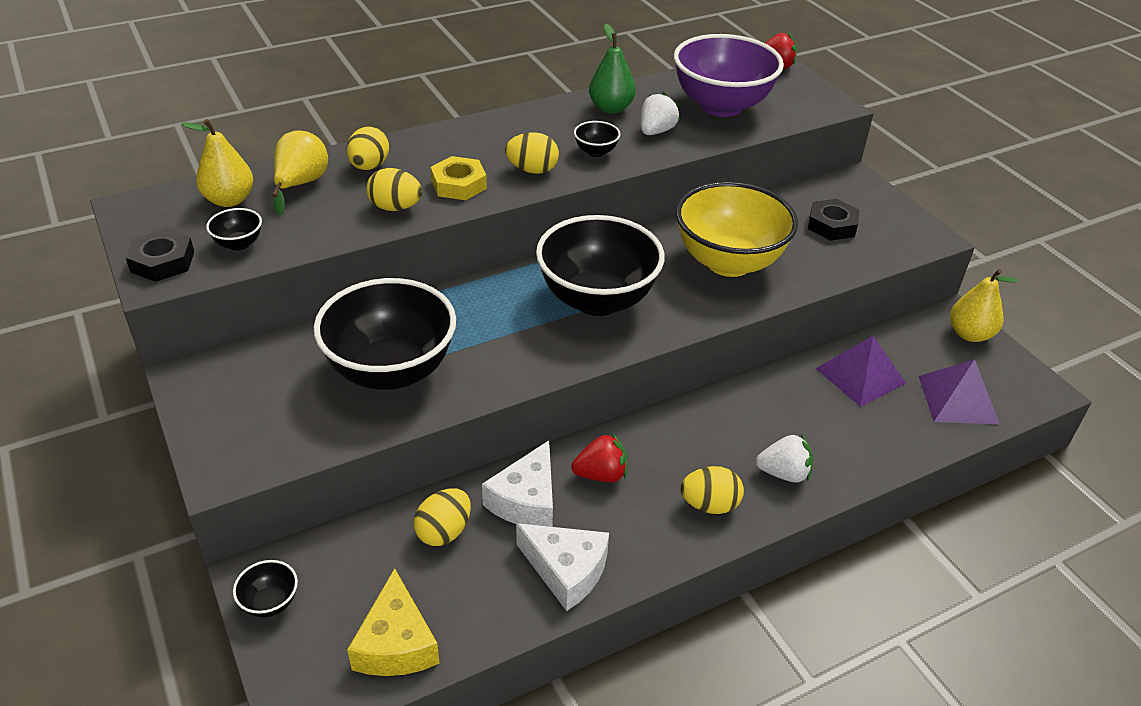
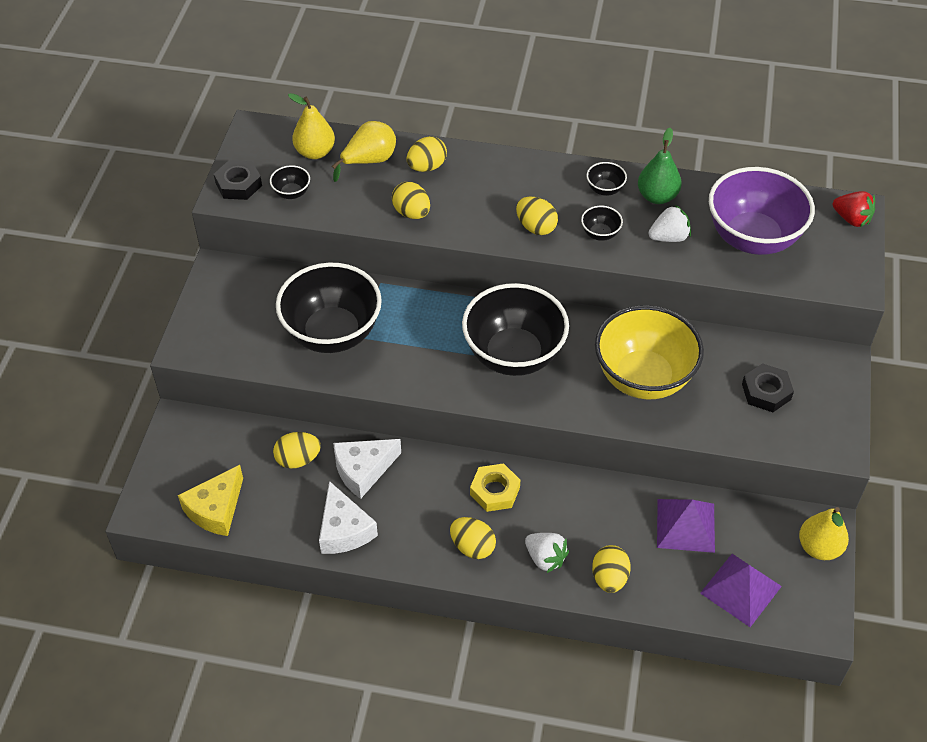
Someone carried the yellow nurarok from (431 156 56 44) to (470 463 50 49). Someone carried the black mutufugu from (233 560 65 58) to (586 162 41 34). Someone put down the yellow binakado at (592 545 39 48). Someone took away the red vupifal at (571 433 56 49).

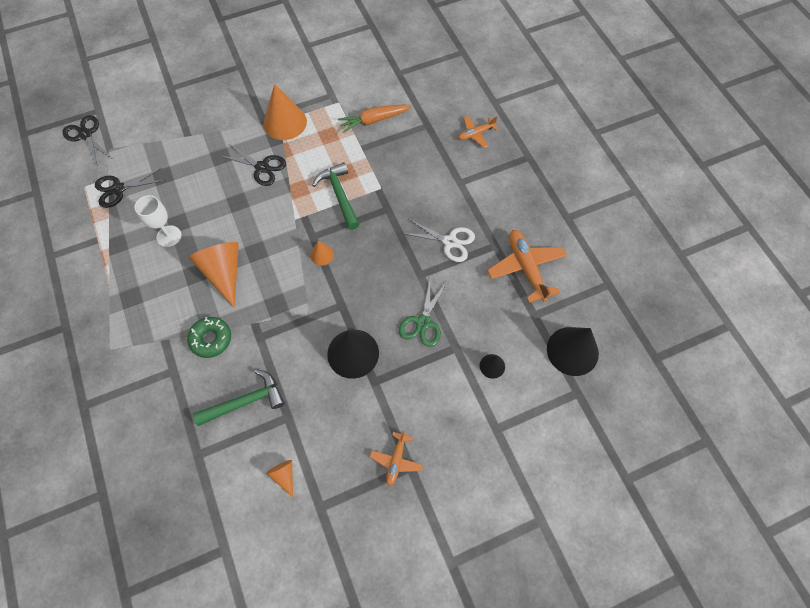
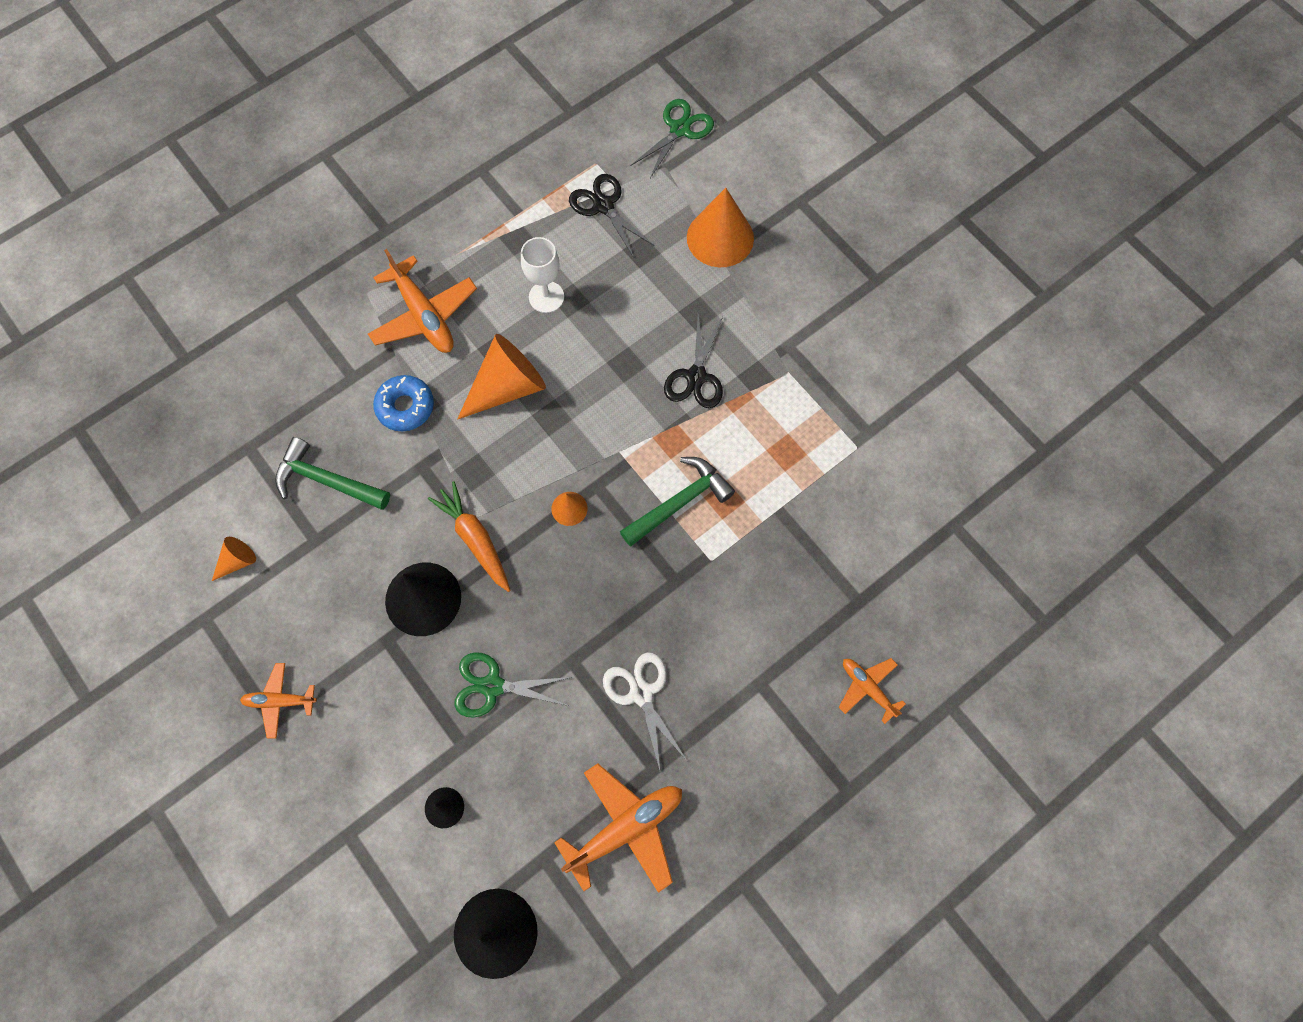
Someone rotated the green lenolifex at (193 369 92 57) by 150 degrees clockwise. Someone put down the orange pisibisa at (368 249 109 104). Someone repainted the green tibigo at (187 317 44 41), which became the blue tibigo at (373 375 61 56). Someone carried the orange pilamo from (338 105 74 28) to (428 481 82 111). Someone rotated the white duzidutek at (402 219 73 43) by 150 degrees clockwise. Someone repainted the black duzidutek at (62 115 51 52), which became the green duzidutek at (630 99 84 79). Someone carried the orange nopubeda from (263 84 44 56) to (687 188 67 79).

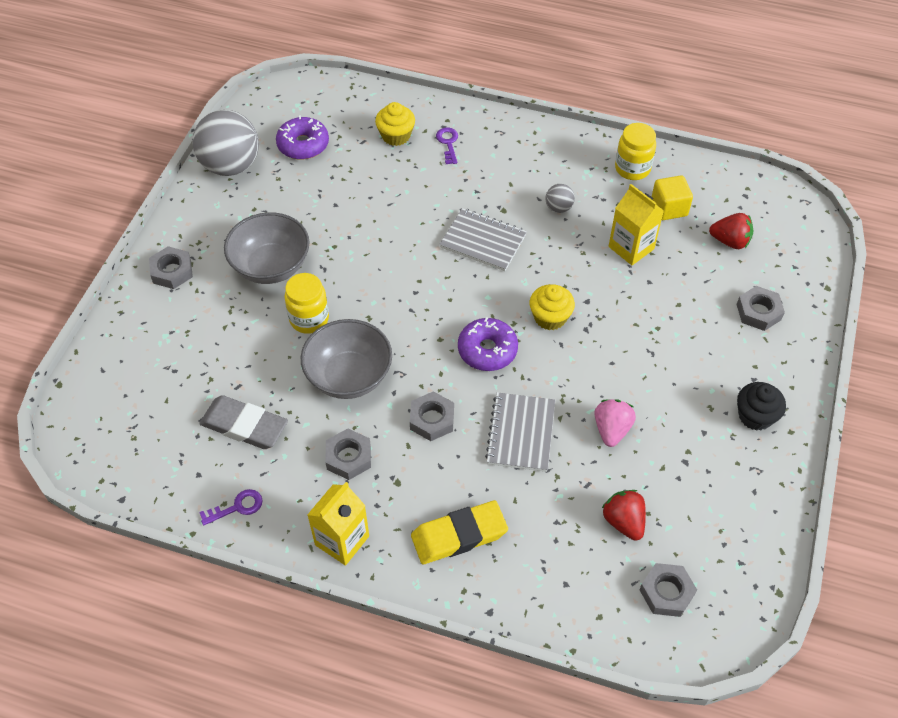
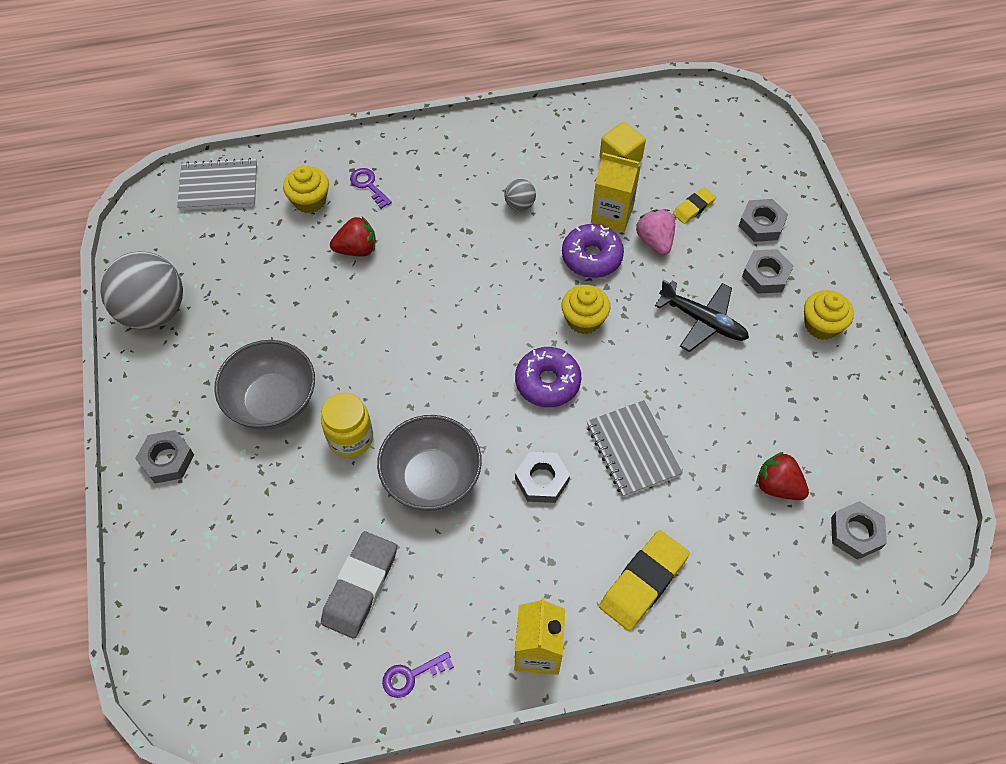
Someone carried the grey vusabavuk from (439 208 88 63) to (177 158 80 52). Someone rotated the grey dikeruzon at (199 395 89 54) by 60 degrees counterclockwise. Someone carried the red vupifal from (709 213 44 36) to (330 217 46 39). Someone rotated the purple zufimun at (199 489 64 37) by 150 degrees counterclockwise. Someone carried the purple tibigo from (276 115 53 45) to (562 224 62 54). Someone carried the pink vupifal from (594 399 42 48) to (636 209 39 46). Someone put down the black pisibisa at (655 280 94 72). Someone put down the yellow dikeruzon at (673 187 43 37). Someone carried the grey nurarok from (326 428 45 52) to (742 249 52 45). Someone repainted the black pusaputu at (737 382 49 49), which became the yellow pusaputu at (804 290 50 50). Someone took away the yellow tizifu at (615 123 41 57).

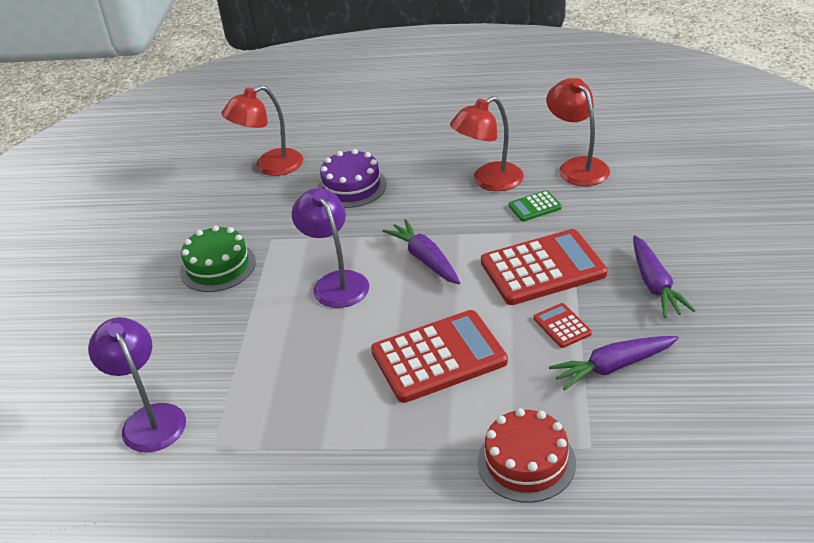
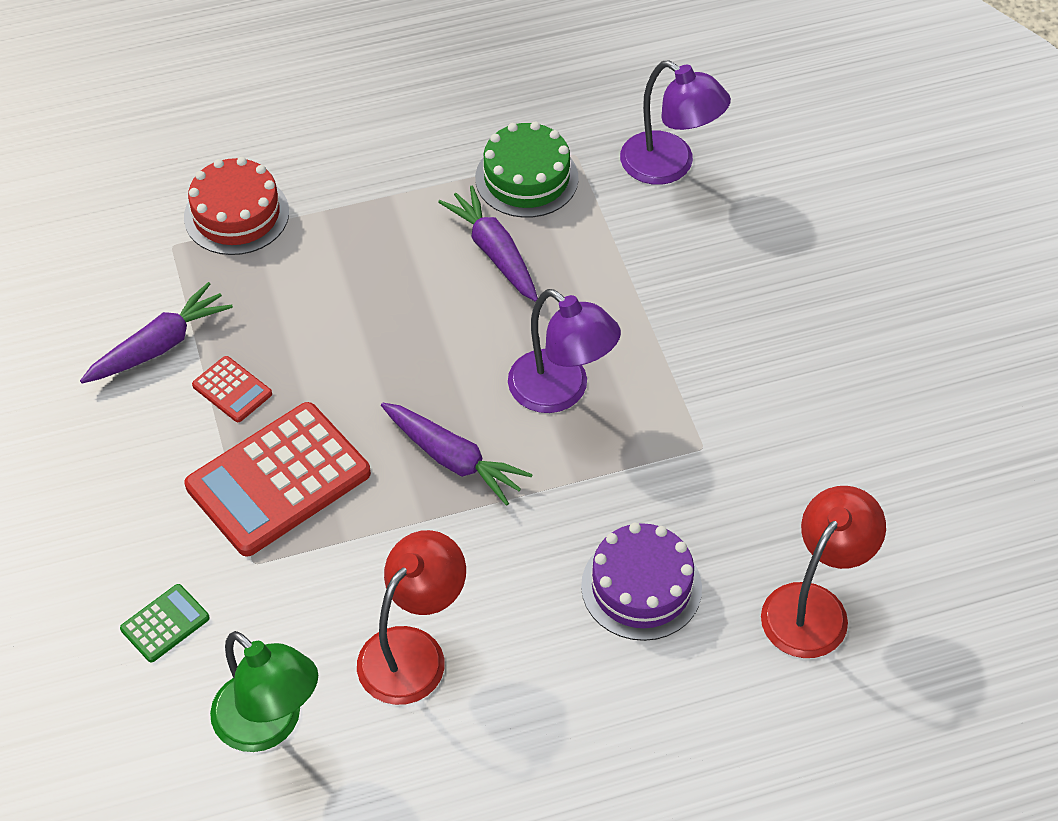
Someone carried the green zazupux from (508 190 54 31) to (120 584 90 78). Someone repainted the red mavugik at (546 78 64 108), which became the green mavugik at (210 631 108 121). Someone carried the purple pilamo from (633 235 63 83) to (438 186 100 116). Someone carried the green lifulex from (180 225 76 67) to (475 122 104 96). Someone took away the red zazupux at (371 310 137 93).

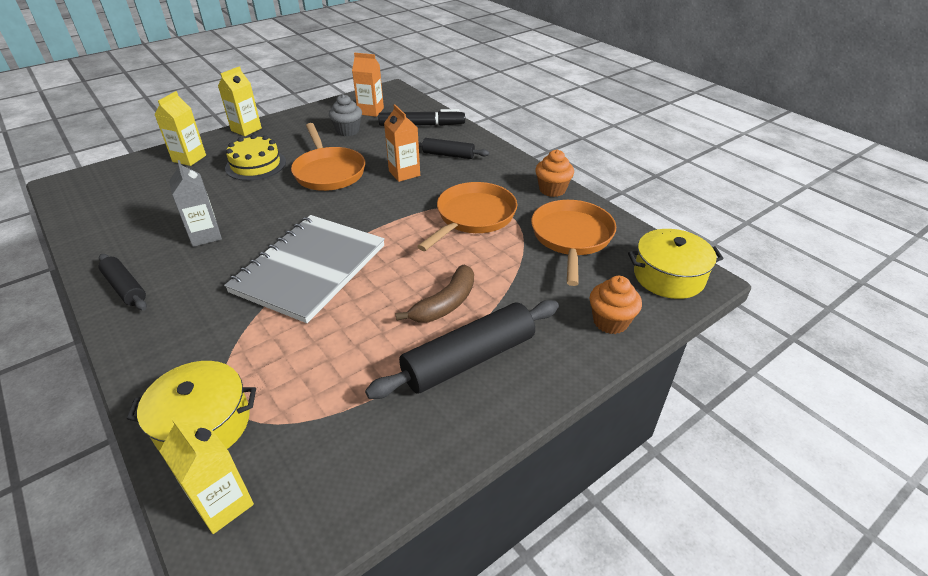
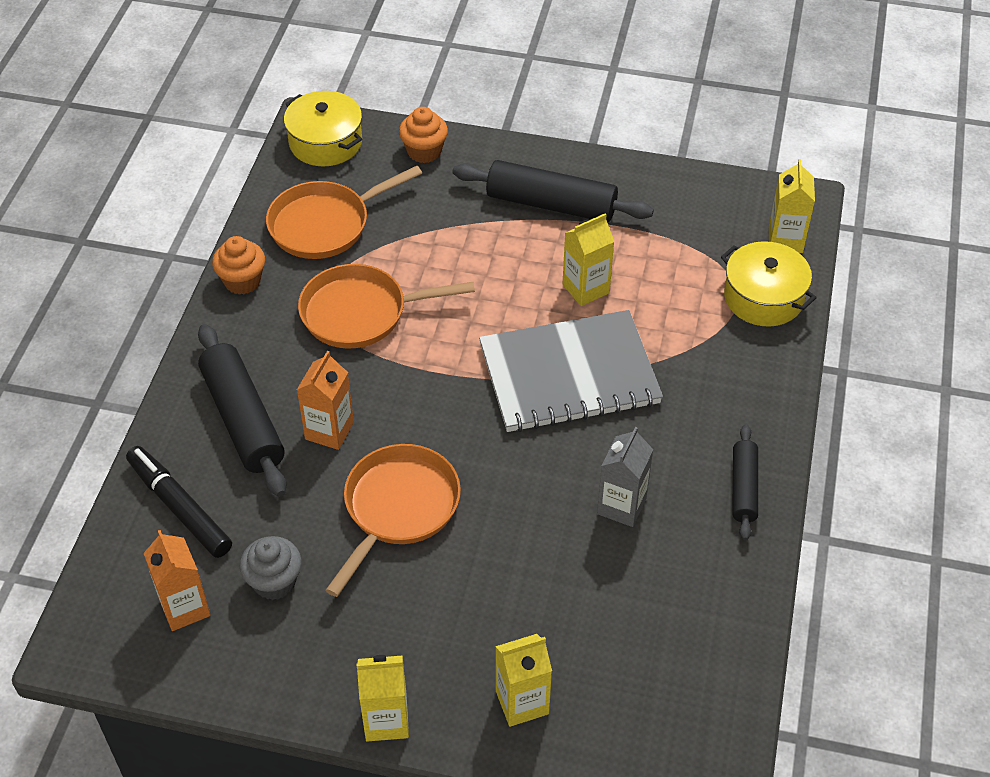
Someone scaled the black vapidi at (419 138 70 21) by 1.73. Someone put down the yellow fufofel at (563 213 52 93). Someone took away the yellow lifulex at (225 134 61 47). Someone took away the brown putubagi at (396 265 78 58).

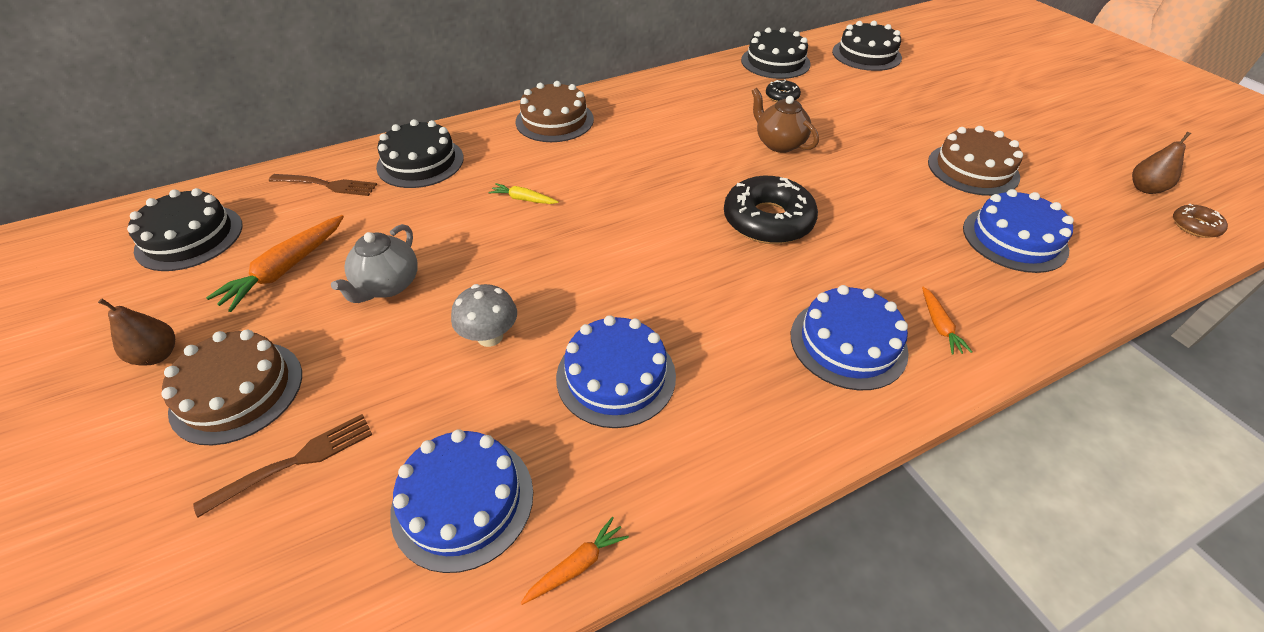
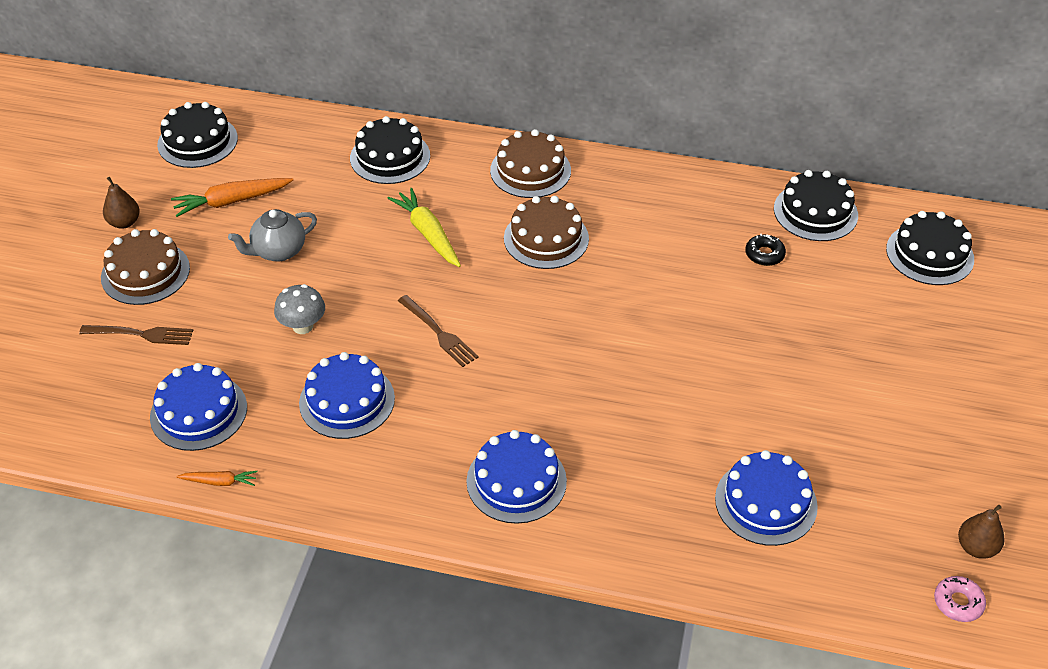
Someone scaled the yellow pilamo at (489 183 70 21) by 1.83. Someone carried the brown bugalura from (269 174 108 22) to (398 295 81 72). Someone carried the brown lifulex from (928 126 95 70) to (504 196 85 73). Someone repainted the brown tibigo at (1173 204 55 34), which became the pink tibigo at (934 576 52 46). Someone took away the black tibigo at (724 176 94 68). Someone took away the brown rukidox at (752 88 67 65). Someone took away the orange pilamo at (922 287 50 68).

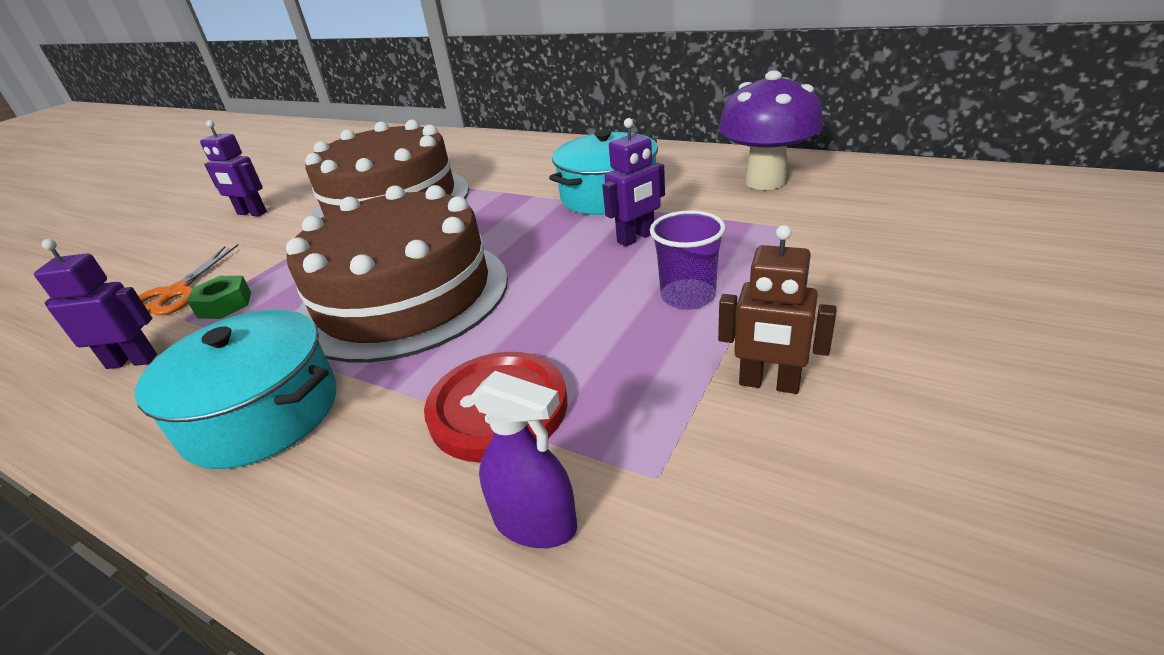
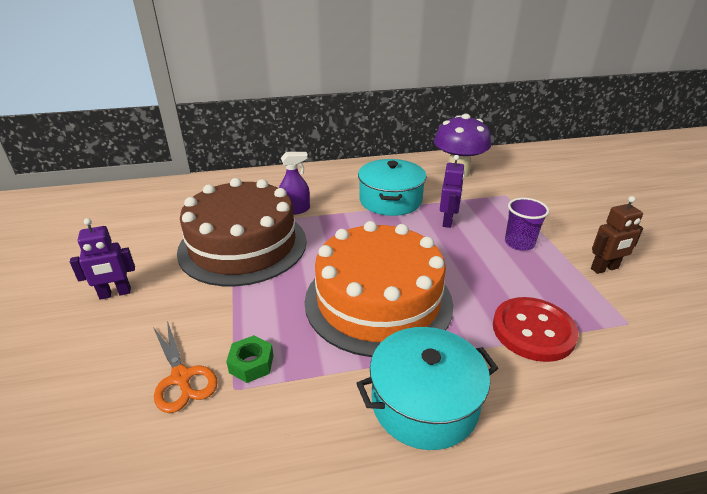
Someone carried the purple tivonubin from (471 371 106 177) to (279 152 31 63). Someone repainted the brown lifulex at (286 185 222 178), which became the orange lifulex at (305 221 148 136). Someone took away the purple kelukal at (34 239 123 130).

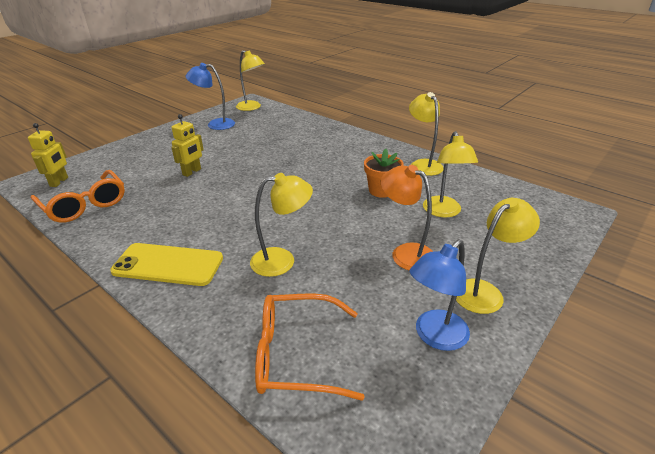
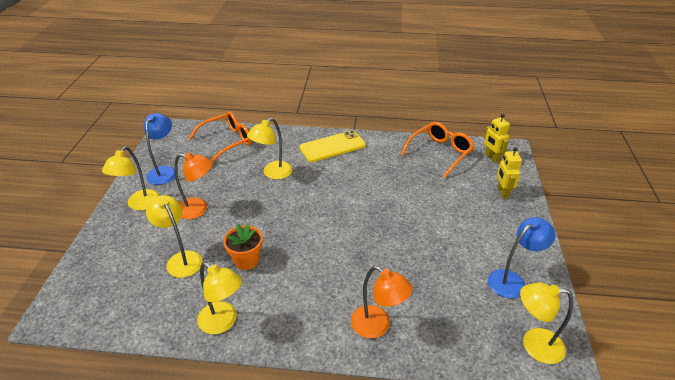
Someone put down the orange mavugik at (351 266 62 72). Someone rotated the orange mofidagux at (31 170 94 53) by 120 degrees clockwise. Someone carried the yellow kelukal from (171 114 33 63) to (497 147 25 51).

